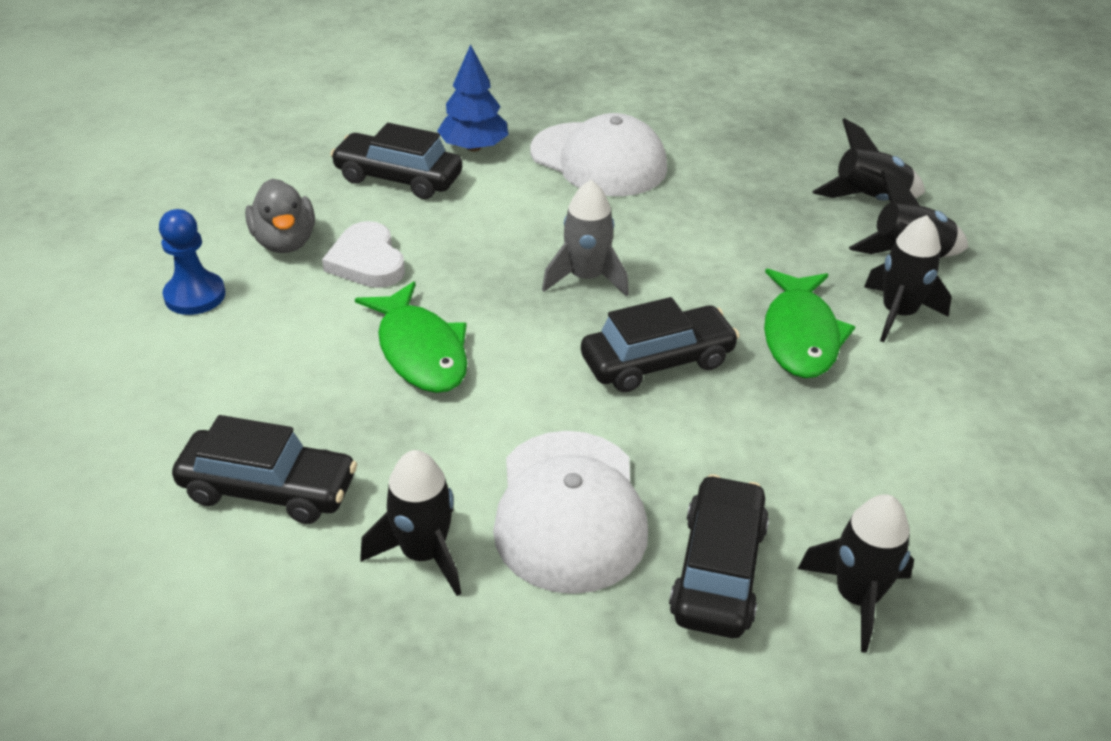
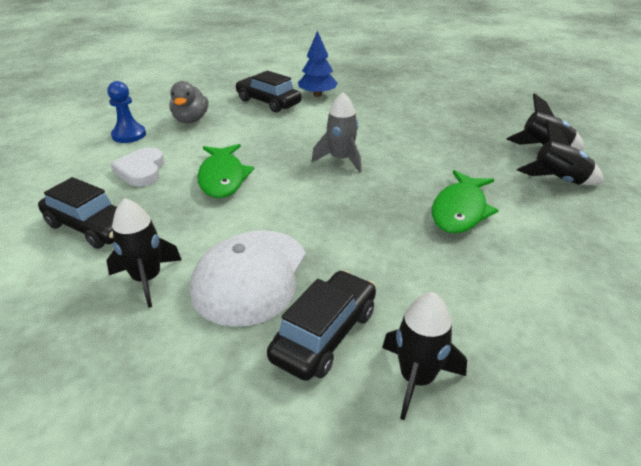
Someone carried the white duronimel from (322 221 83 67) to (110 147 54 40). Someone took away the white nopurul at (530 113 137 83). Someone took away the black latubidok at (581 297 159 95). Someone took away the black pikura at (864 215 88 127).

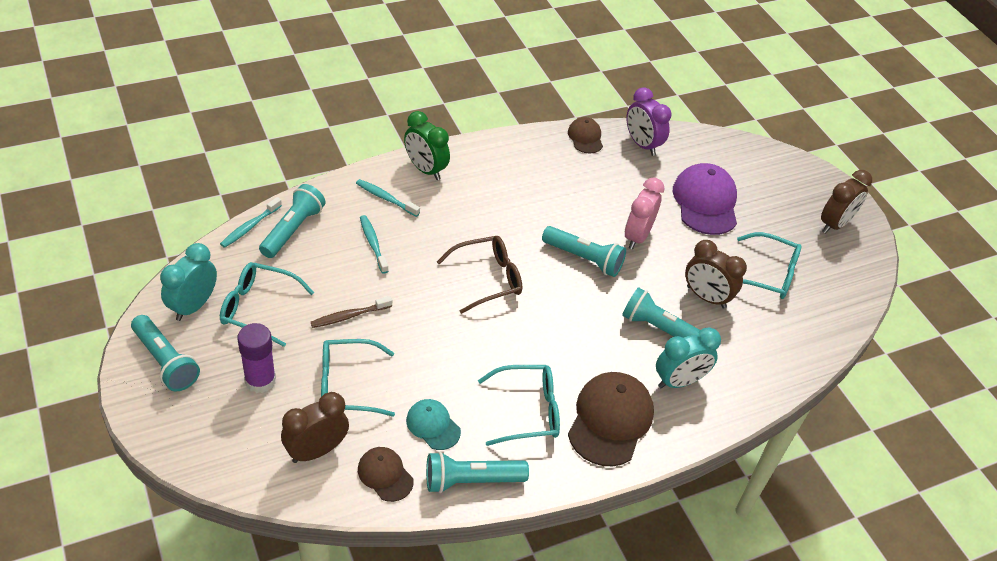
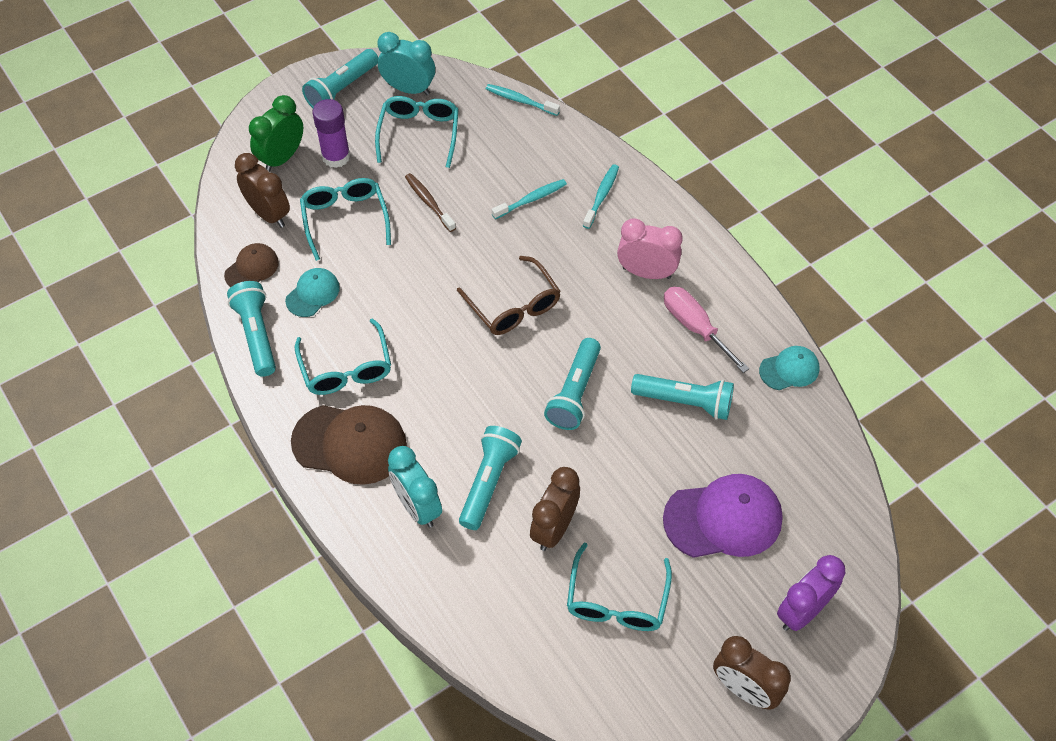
Someone carried the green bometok from (404 111 46 69) to (249 95 54 77). Someone carried the pink bometok from (625 177 39 73) to (617 219 66 60). Someone carried the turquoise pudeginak from (259 184 67 74) to (631 374 103 46). Someone put down the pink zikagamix at (664 287 85 86). Someone repainted the brown nopurul at (568 117 35 37), which became the turquoise nopurul at (759 346 61 44). Someone carried the purple bometok from (627 87 45 69) to (777 555 68 76).

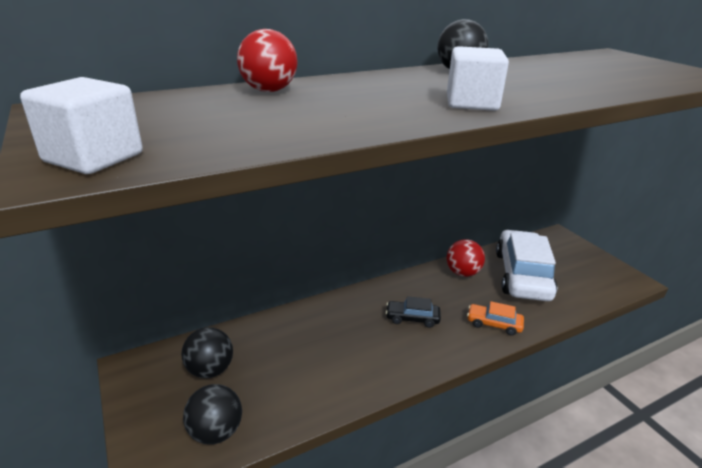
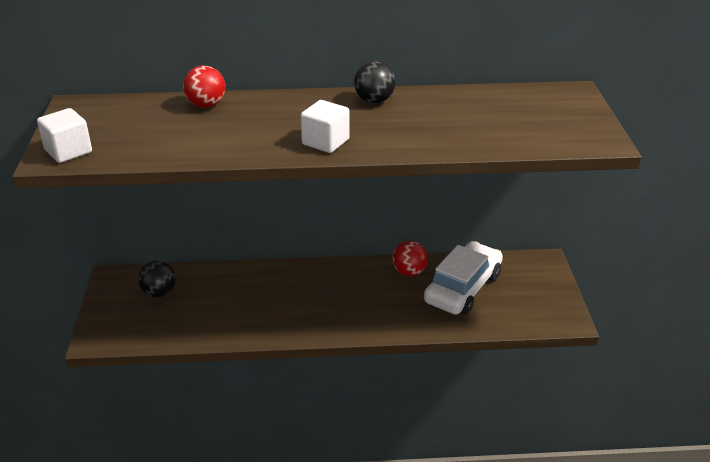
Someone took away the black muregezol at (183 384 59 60). Someone took away the black latubidok at (386 296 55 32). Someone took away the orange latubidok at (467 301 57 35).

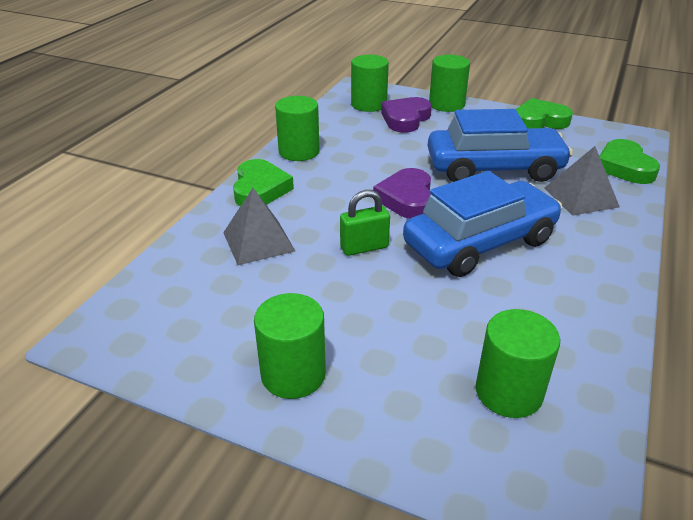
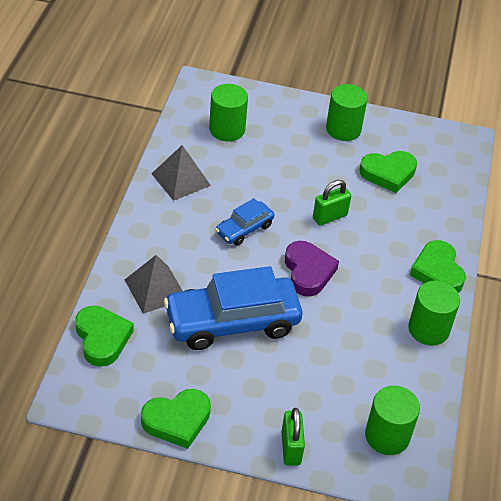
Someone carried the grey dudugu from (223 188 72 77) to (152 145 59 56). Someone scaled the blue latubidok at (403 171 159 106) by 0.50. Someone swapped the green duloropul at (429 55 41 57) for the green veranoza at (281 408 24 57). Someone put down the green duronimel at (359 151 58 42). Someone took away the purple duronimel at (381 97 51 36).

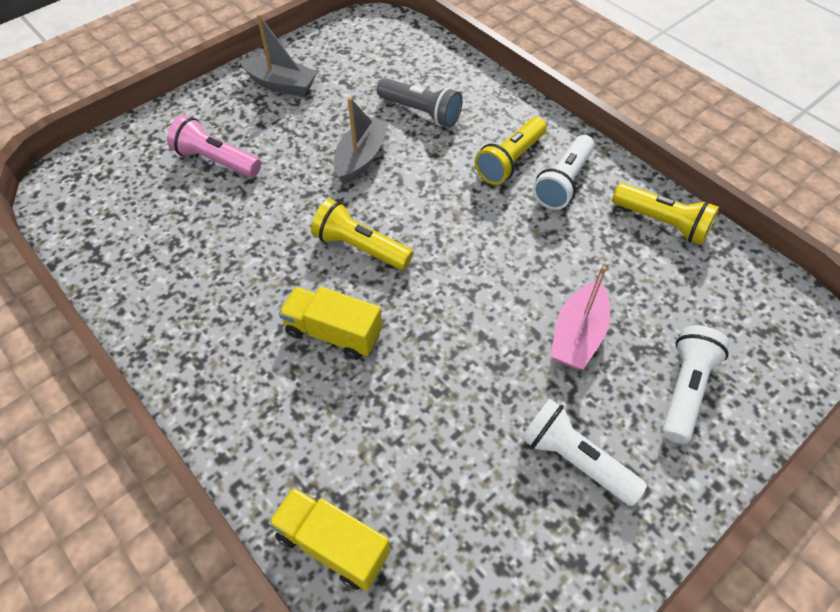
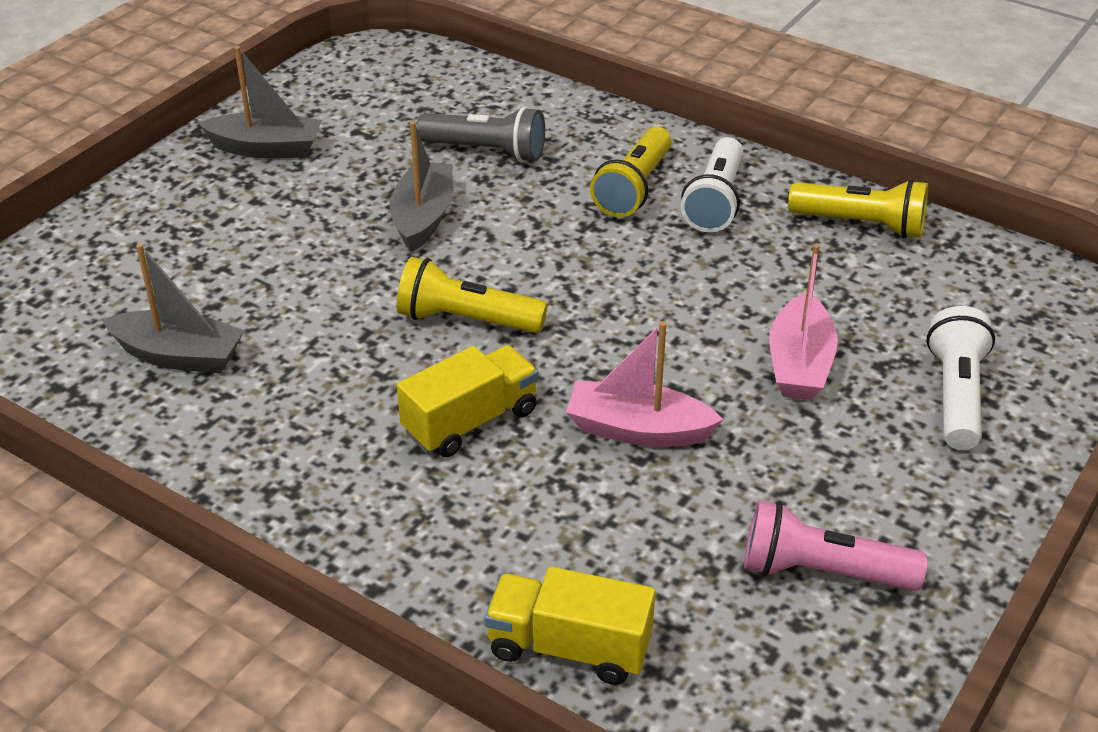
Someone put down the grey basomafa at (102 244 143 130). Someone rotated the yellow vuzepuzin at (279 287 103 73) by 135 degrees clockwise. Someone put down the pink basomafa at (566 321 157 126). Someone carried the pink pudeginak from (167 115 94 62) to (744 500 183 91). Someone took away the white pudeginak at (521 399 126 107).

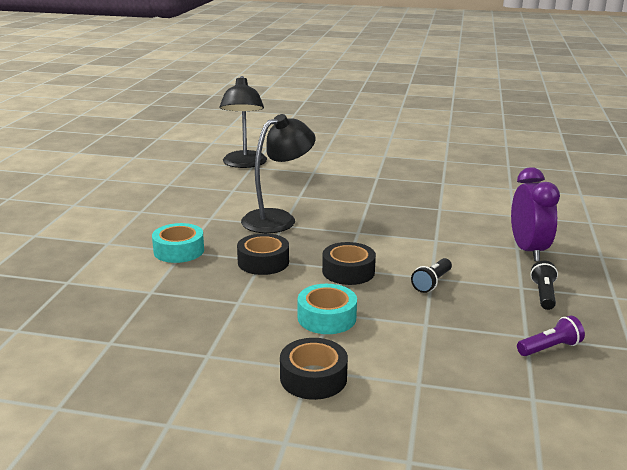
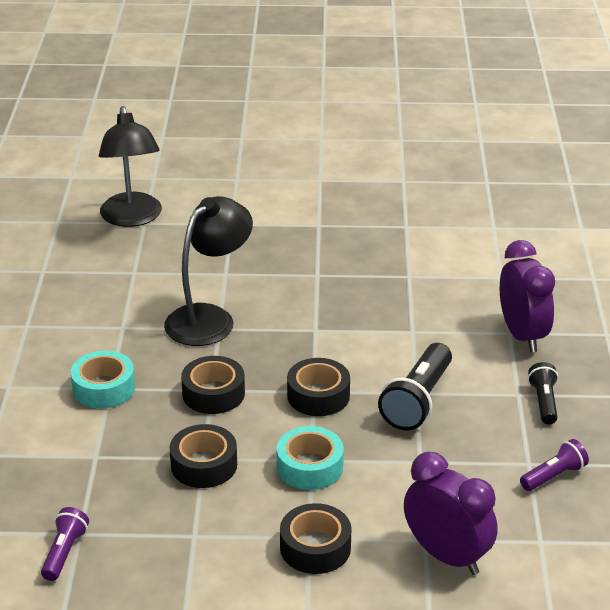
Someone put down the purple pudeginak at (41 507 48 74). Someone put down the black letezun at (170 424 67 64). Someone scaled the black pudeginak at (411 258 41 35) by 1.73. Someone put down the purple bometok at (404 452 94 123).

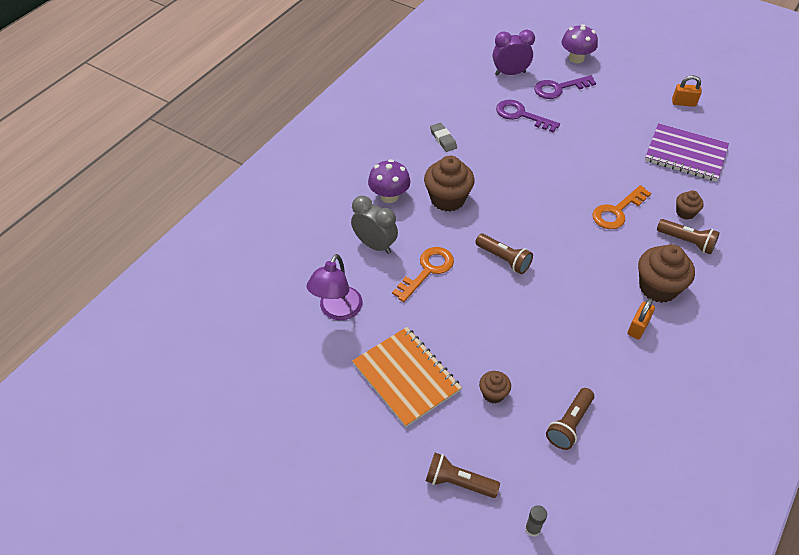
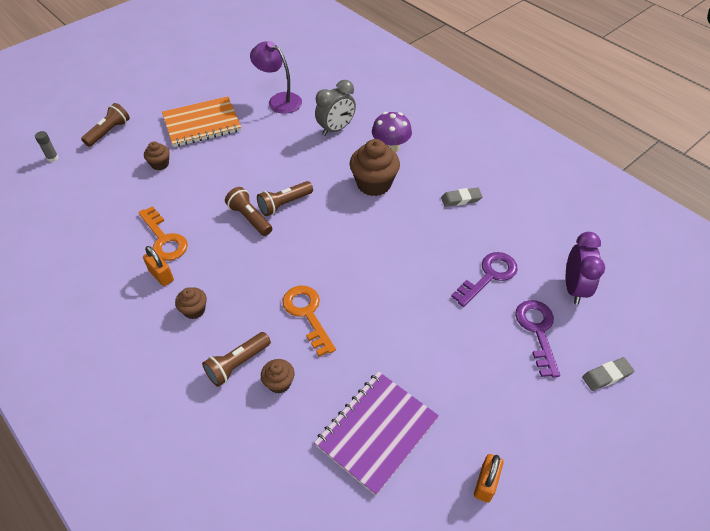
Someone carried the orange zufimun from (392 247 62 55) to (138 206 50 55). Someone scaled the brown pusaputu at (638 244 57 59) by 0.53. Someone carried the brown pudeginak from (546 388 48 62) to (225 187 47 49). Someone swapped the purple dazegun at (562 24 36 39) for the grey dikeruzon at (582 357 52 34).

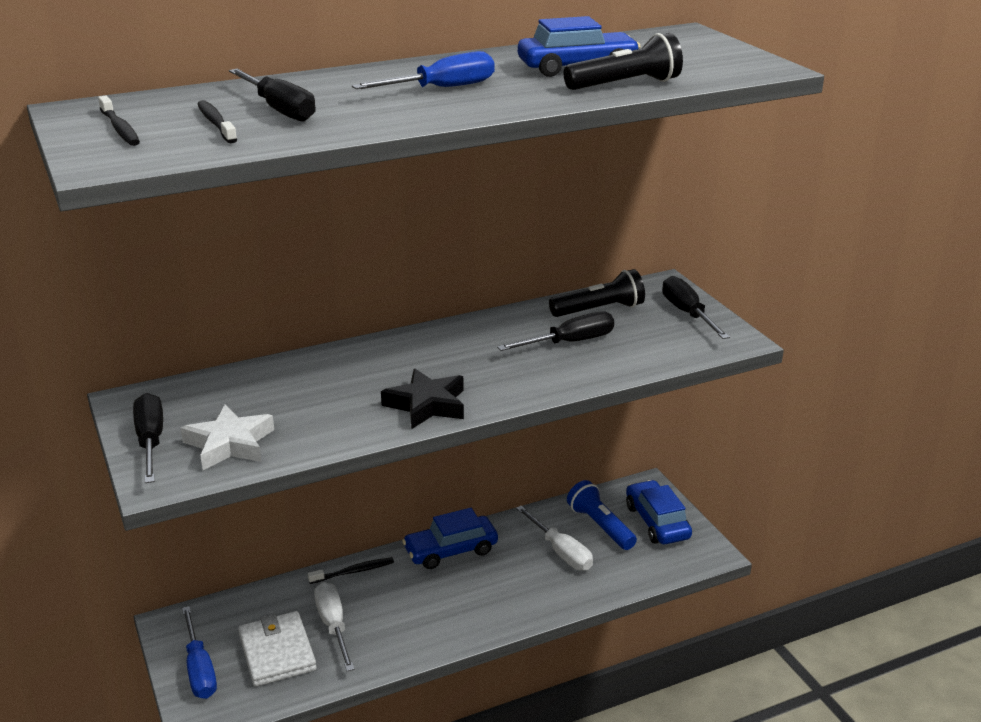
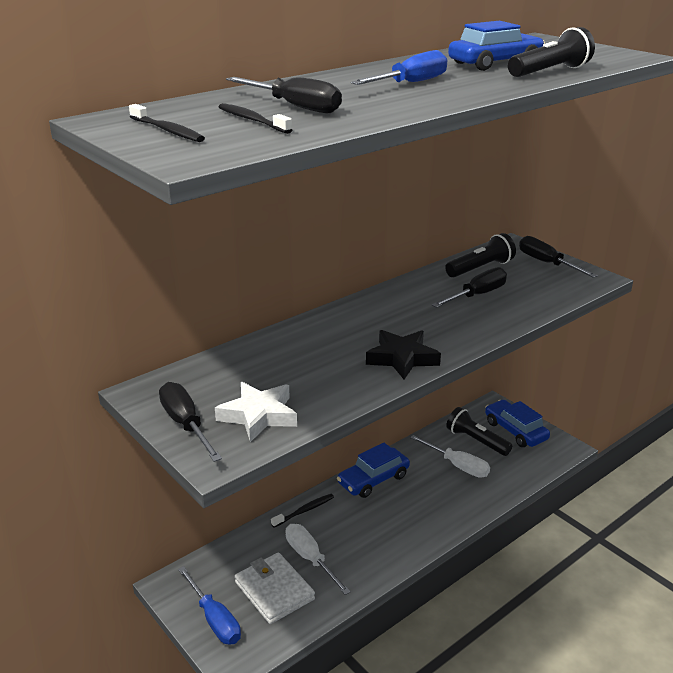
Someone repainted the blue pudeginak at (567 480 70 70), which became the black pudeginak at (446 407 66 49).

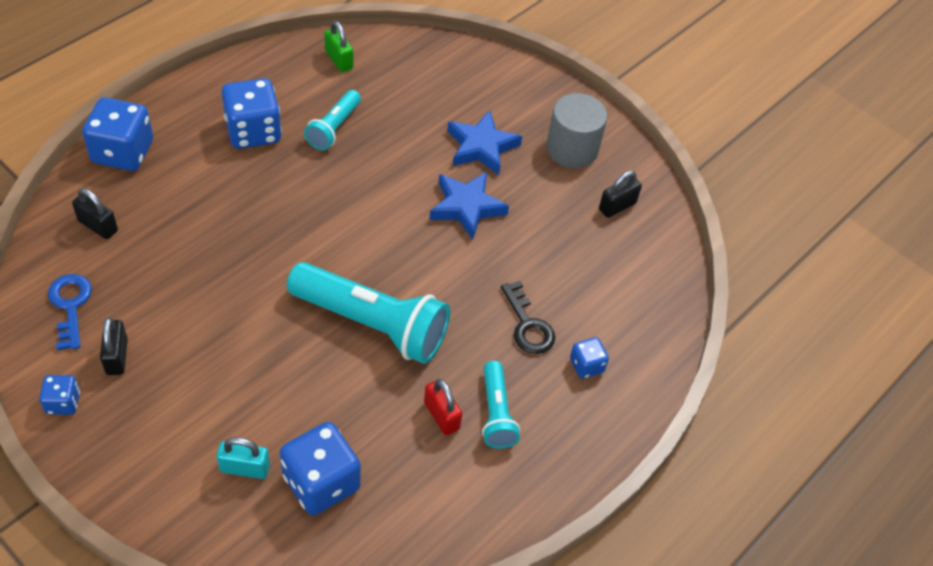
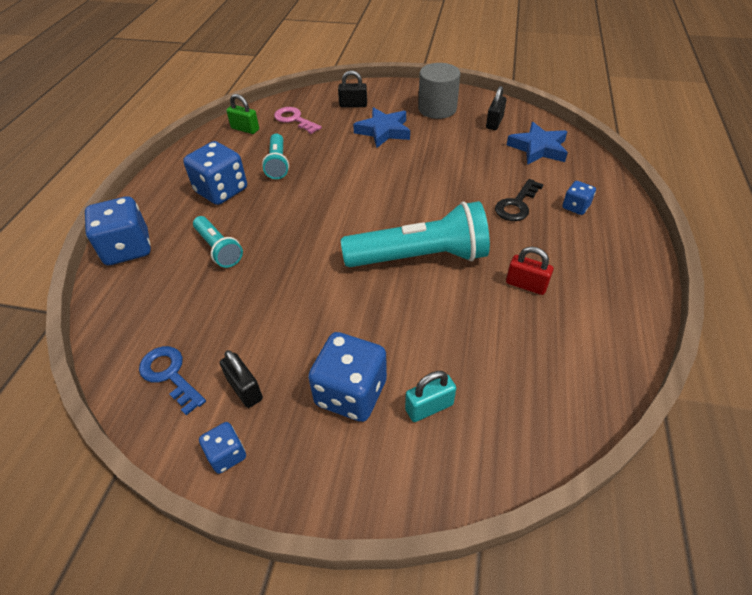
Someone carried the turquoise pudeginak from (482 361 38 88) to (193 216 50 52). Someone put down the pink zufimun at (274 107 48 27). Someone carried the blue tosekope from (280 422 81 93) to (308 332 79 90). Someone carried the black veranoza from (72 188 46 51) to (338 70 29 38). Someone rotated the black zufimun at (501 281 54 73) by 90 degrees clockwise. Someone carried the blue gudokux from (429 172 80 68) to (507 122 61 43).

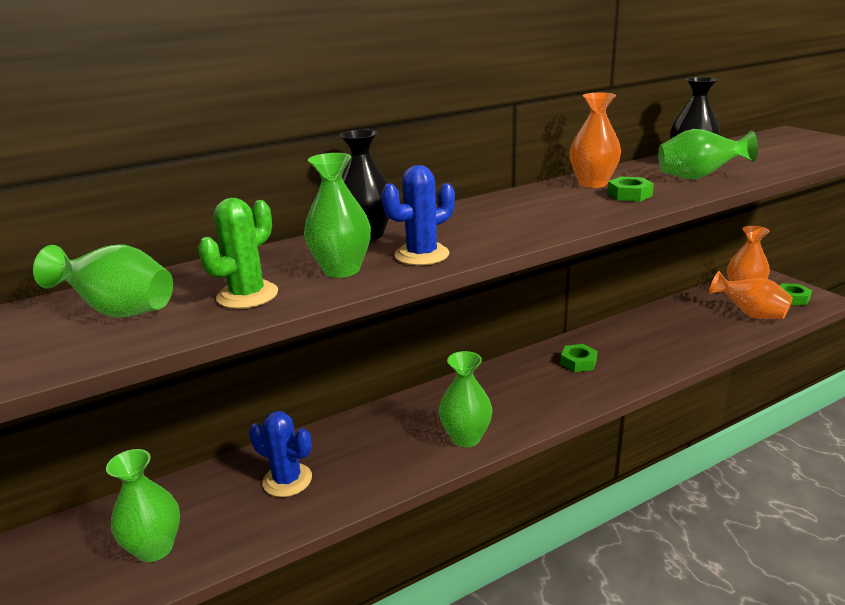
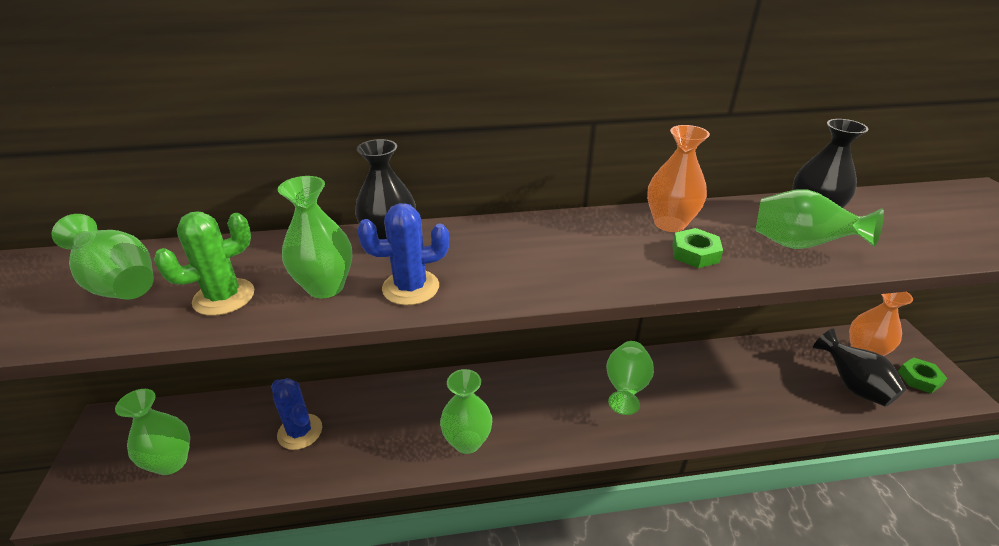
Someone swapped the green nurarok at (560 344 38 28) for the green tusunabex at (606 341 48 74). Someone repainted the orange tusunabex at (709 271 84 48), which became the black tusunabex at (813 328 94 79).

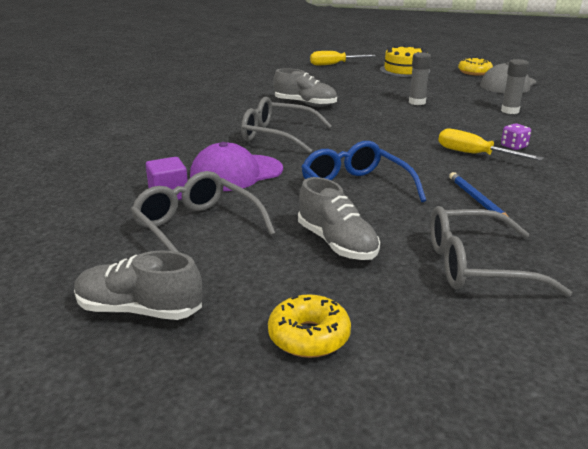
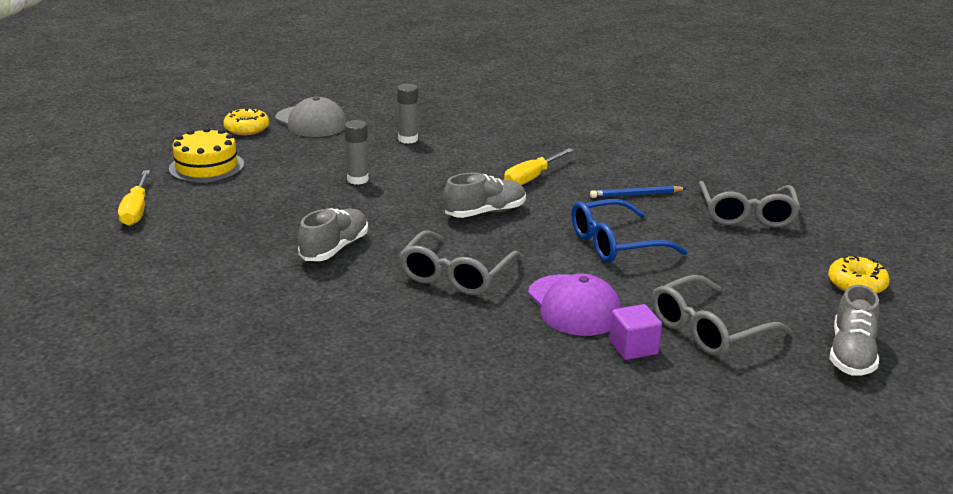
Someone carried the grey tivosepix from (298 177 82 83) to (443 173 83 45). Someone took away the purple tosekope at (501 123 30 27).

